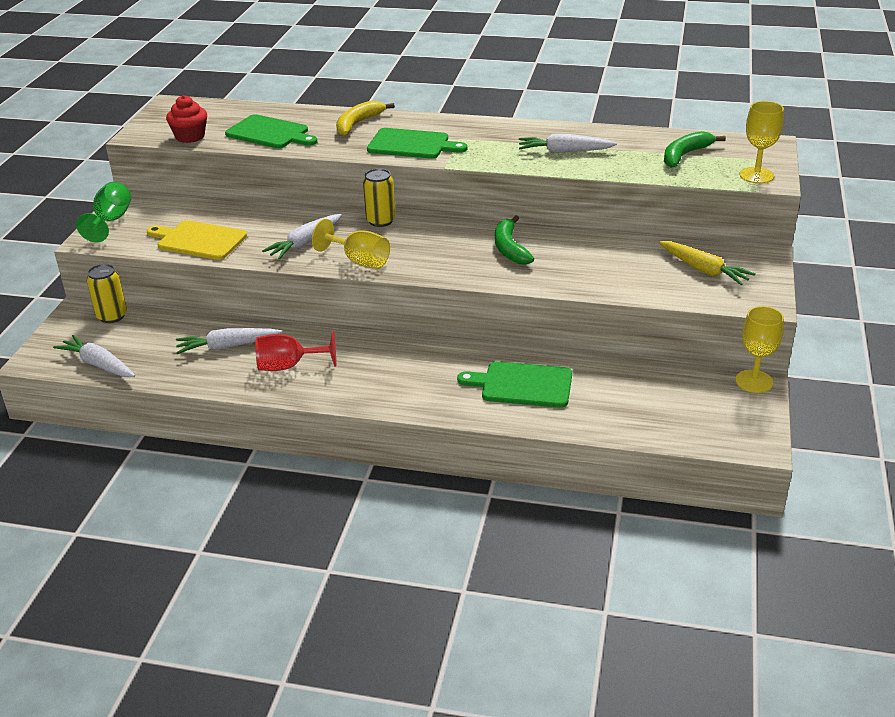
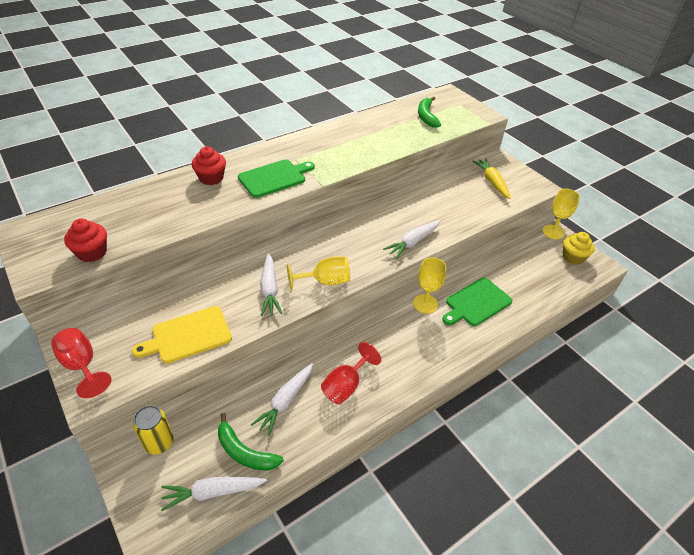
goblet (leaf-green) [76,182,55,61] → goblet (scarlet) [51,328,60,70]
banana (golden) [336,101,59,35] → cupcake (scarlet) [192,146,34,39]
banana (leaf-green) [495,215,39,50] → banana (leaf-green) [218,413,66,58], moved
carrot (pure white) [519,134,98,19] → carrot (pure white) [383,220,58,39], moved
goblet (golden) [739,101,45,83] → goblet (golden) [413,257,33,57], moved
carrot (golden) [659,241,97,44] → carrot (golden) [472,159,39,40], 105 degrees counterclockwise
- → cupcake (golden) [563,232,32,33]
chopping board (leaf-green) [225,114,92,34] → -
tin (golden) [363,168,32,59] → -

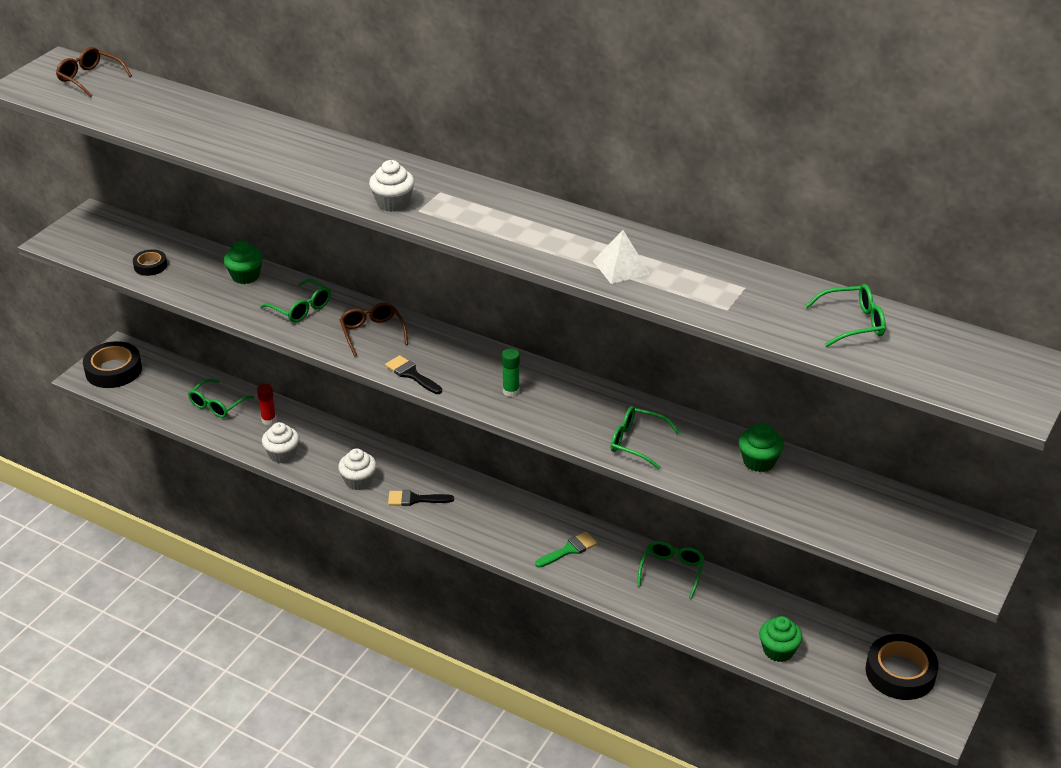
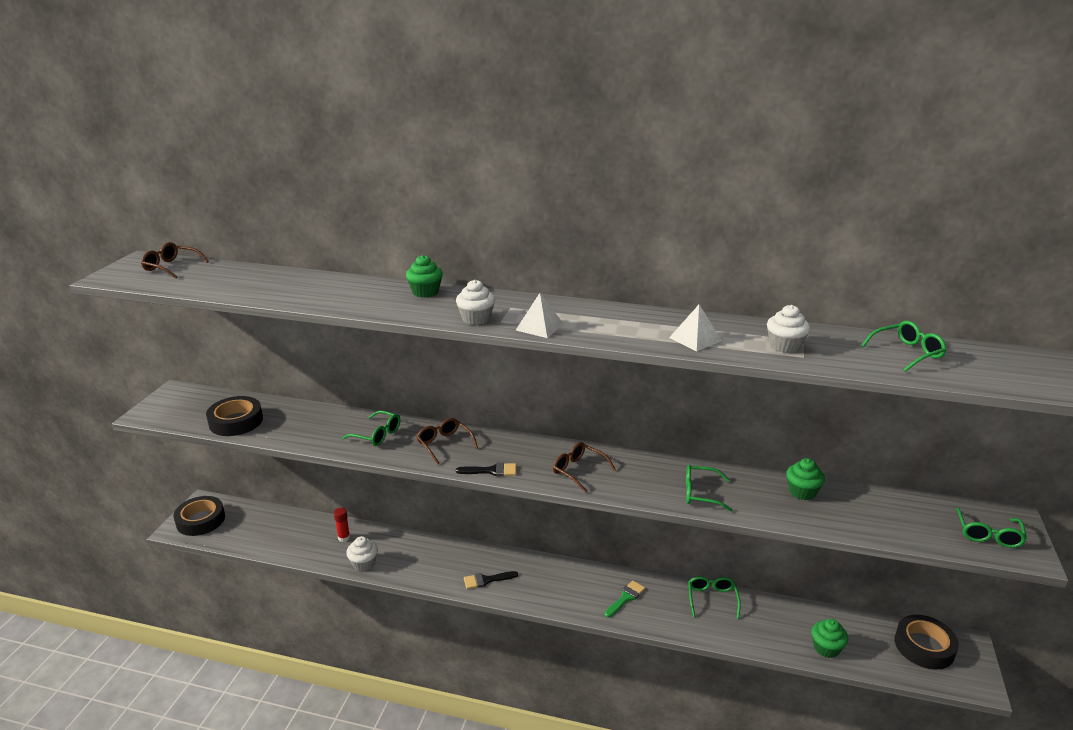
roll of tape (black) [133,249,34,27] → roll of tape (black) [206,396,57,40], x1.86
cupcake (leaf-green) [224,240,39,44] → cupcake (leaf-green) [406,255,37,43], moved
paintbrush (black) [385,355,57,39] → paintbrush (black) [456,463,60,13], 150 degrees clockwise
- → pyramid (pure white) [516,293,48,45]
glue (leaf-green) [502,348,18,49] → eyeglasses (dark brown) [553,442,63,51]
cupcake (pure white) [338,448,38,42] → cupcake (pure white) [767,305,43,48], moved
eyeglasses (leaf-green) [188,379,67,39] → eyeglasses (leaf-green) [956,508,71,40], moved

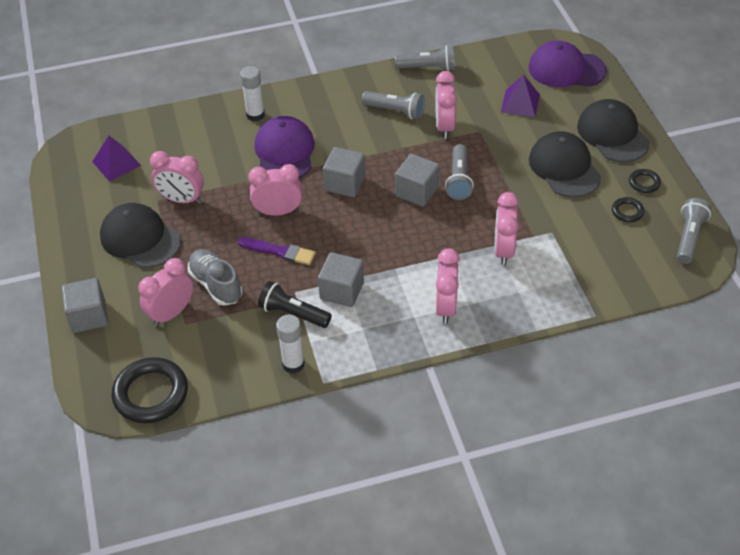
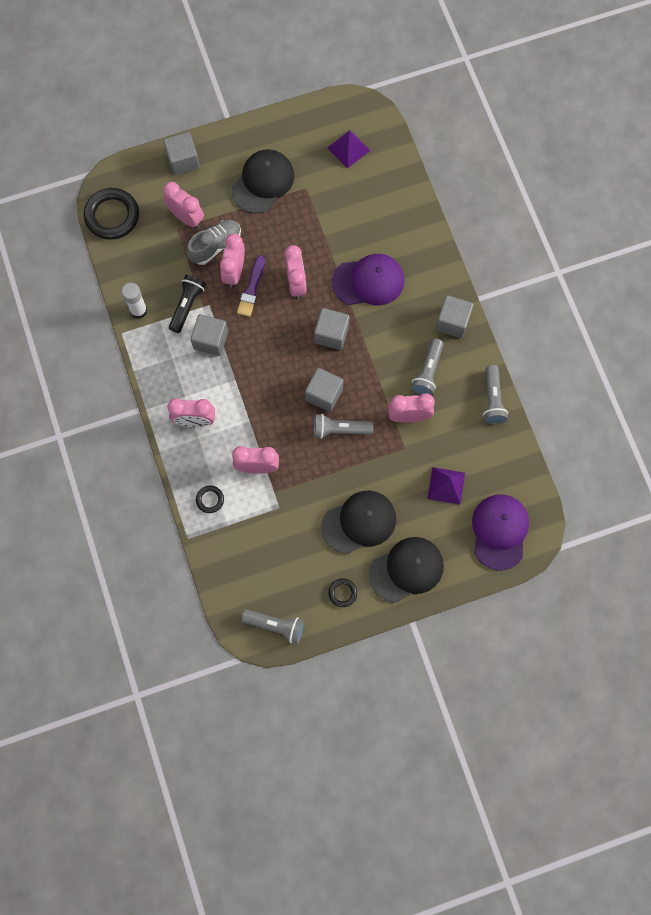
hoop (black) [612,197,32,25] → hoop (black) [196,486,28,27], moved
clock (rosy) [150,151,54,53] → clock (rosy) [220,234,25,53], moved
- → solid cube (grey) [436,295,37,43]
glue (pure white) [240,66,25,56] → -

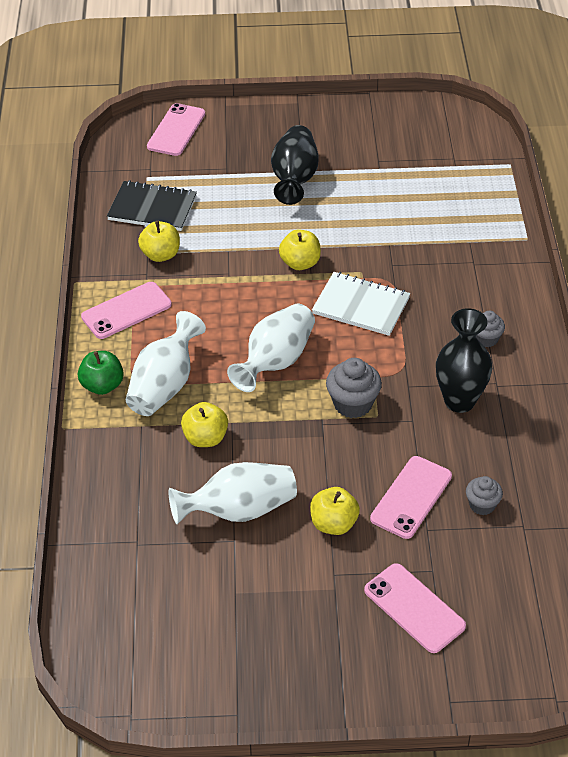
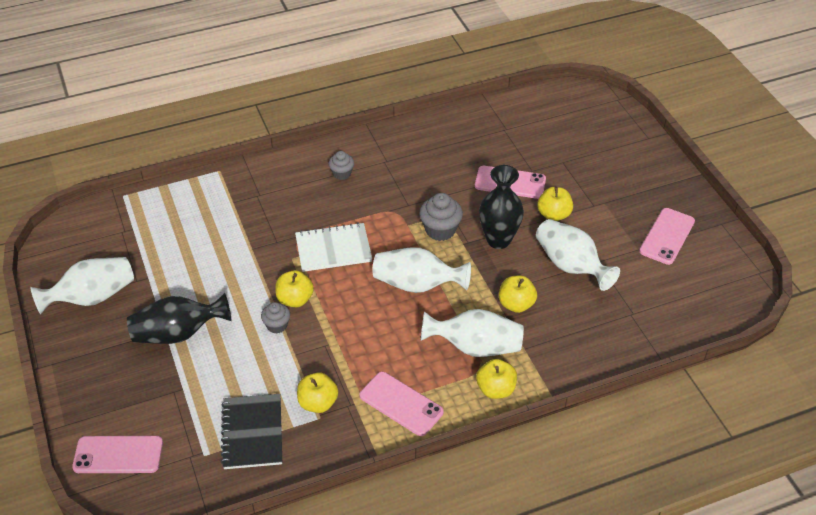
- → flower vase (pure white) [30,257,104,57]
cupcake (grey) [466,476,37,39] → cupcake (grey) [261,302,29,31], moved
notepad (pure white) [312,272,98,64] → notepad (pure white) [295,222,77,50], 75 degrees clockwise
apple (leaf-green) [78,351,46,44] → apple (golden) [476,359,41,40]
flower vase (black) [436,308,56,105] → flower vase (black) [479,165,45,84], moved
smartphone (rosy) [364,563,102,90] → smartphone (rosy) [639,208,56,57], moved

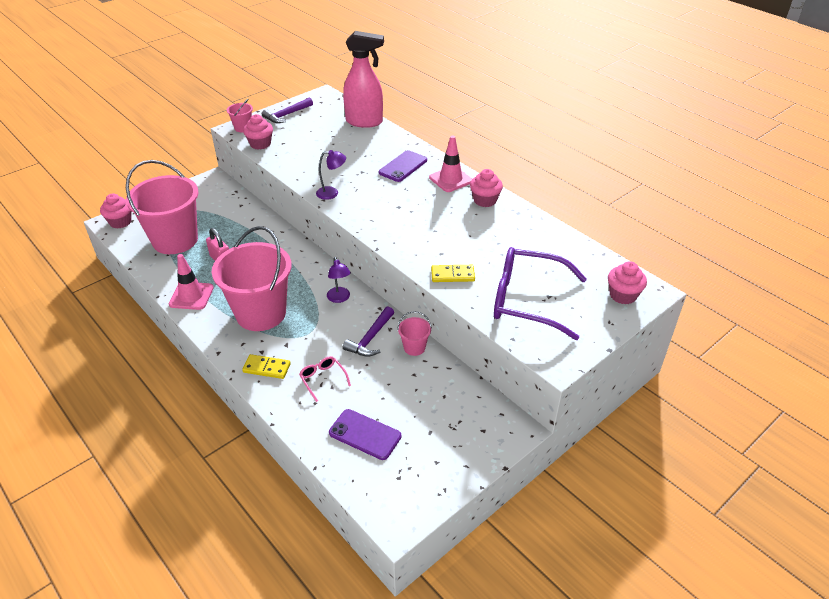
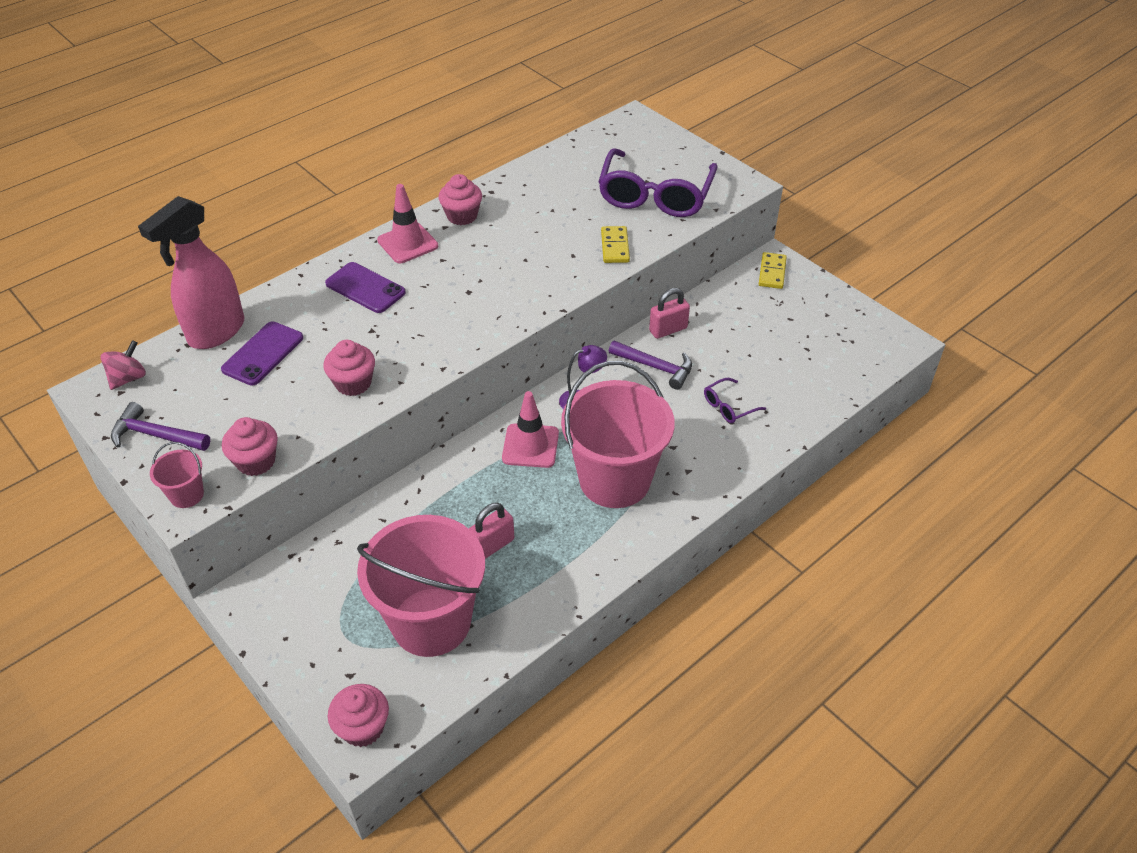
- → toy top (rosy) [100,340,46,50]
hammer (violet) [262,97,51,26] → hammer (violet) [111,402,99,49], 150 degrees clockwise
spray bottle (rosy) [343,31,41,97] → spray bottle (rosy) [138,196,106,153], 150 degrees counterclockwise
smartphone (violet) [329,409,72,51] → smartphone (violet) [221,322,82,64], moved
cupcake (rosy) [608,261,39,44] → cupcake (rosy) [323,340,52,56], moved
safety cone (rosy) [169,254,45,56] → safety cone (rosy) [502,391,57,77], moved
sand bucket (rosy) [397,311,35,45] → padlock (rosy) [649,288,41,51]
eyeglasses (rosy) [299,356,52,46] → eyeglasses (violet) [704,378,62,45]
domino (golden) [242,354,49,25] → domino (golden) [759,252,28,37], moved
desk lamp (violet) [316,150,30,50] → -

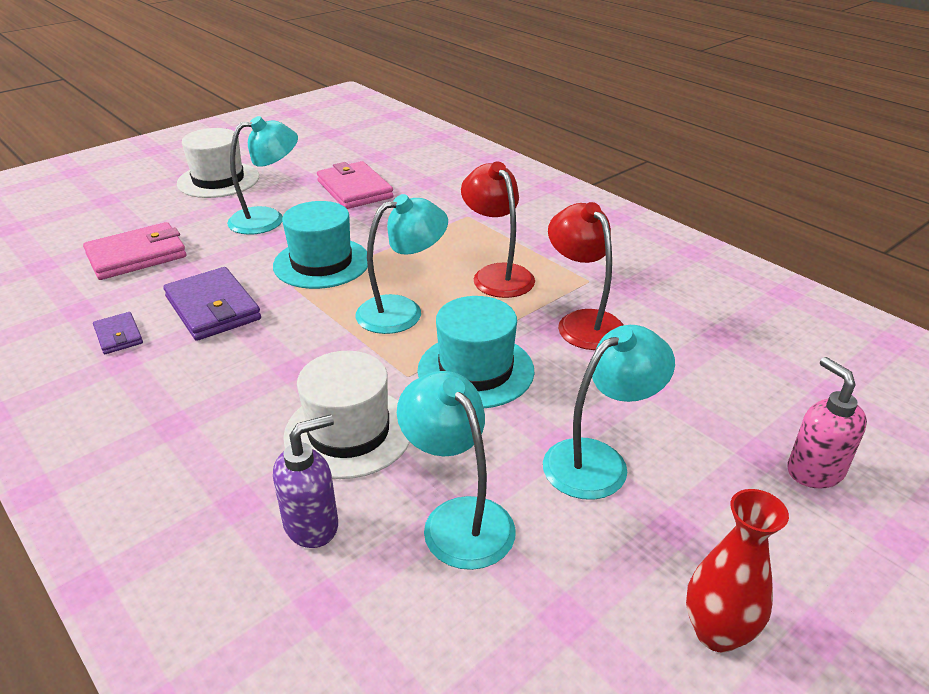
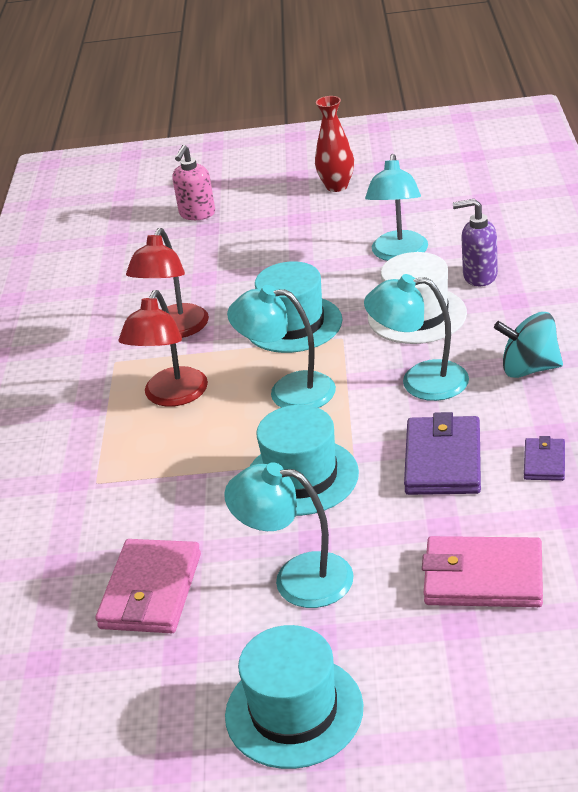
top hat (pure white) [177,128,82,70] → top hat (teal) [225,625,139,144]
desk lamp (teal) [543,325,132,175] → desk lamp (teal) [364,274,105,127], moved
- → toy top (teal) [494,312,69,66]

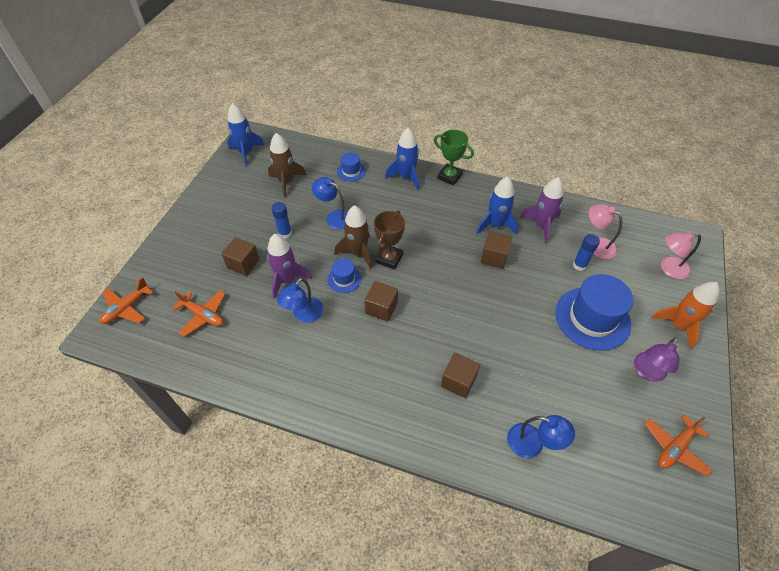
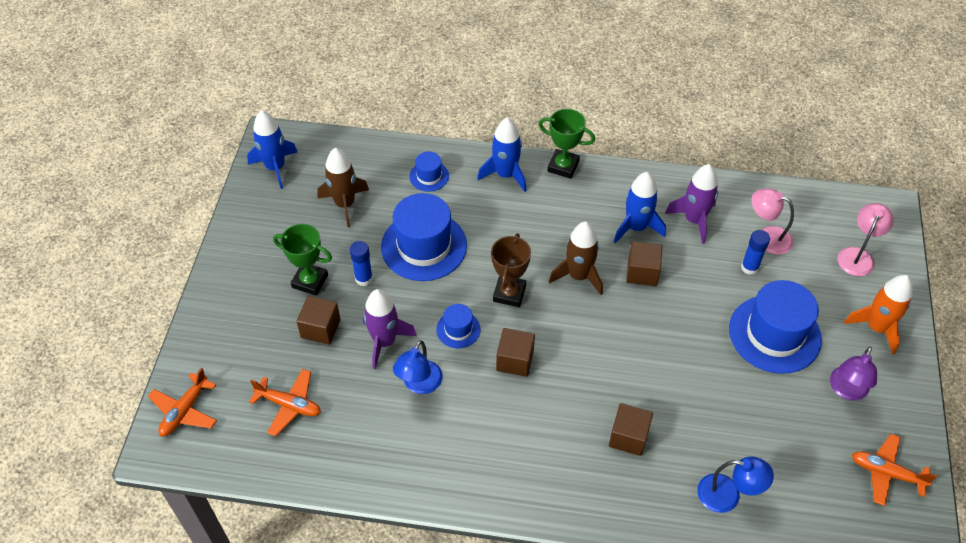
- → trophy (leaf-green) [273,224,59,72]
desk lamp (royal blue) [312,177,36,53] → top hat (royal blue) [381,193,86,88]
toy rocket (dark brown) [334,205,38,64] → toy rocket (dark brown) [549,221,54,74], moved
desk lamp (rosy) [661,232,40,47] → desk lamp (rosy) [837,203,57,73], 135 degrees clockwise
aeroplane (orange-coloured) [645,415,68,62] → aeroplane (orange-coloured) [852,434,85,72], 75 degrees clockwise

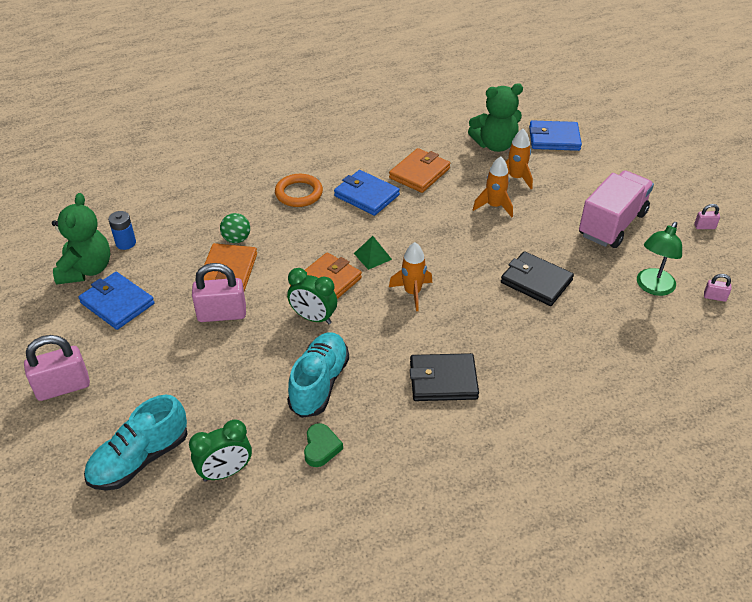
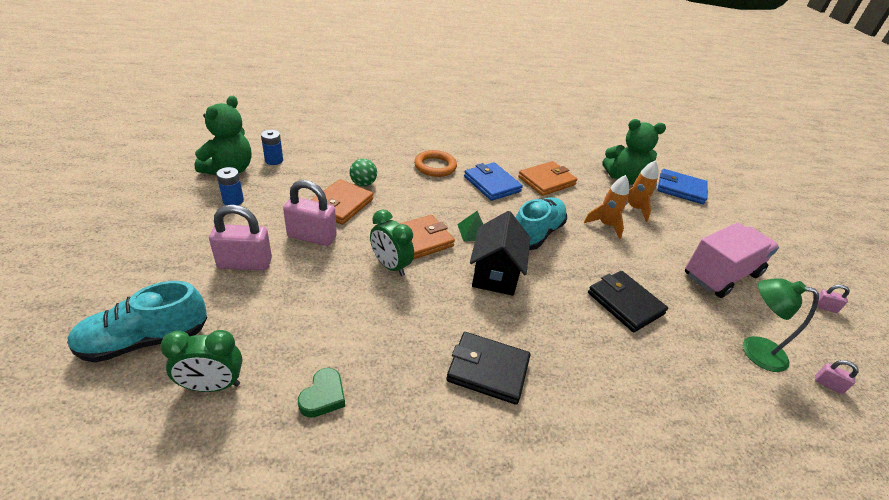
padlock (rosy) [24,335,66,66] → padlock (rosy) [209,205,63,65], moved
card wallet (royal blue) [78,272,76,58] → battery (royal blue) [216,167,28,38]
toy rocket (orange-coloured) [389,242,43,69] → cottage (black) [470,211,61,85]
sneaker (teal) [287,332,62,86] → sneaker (teal) [516,197,51,53], moved
desk lamp (leaf-green) [637,222,45,74] → desk lamp (leaf-green) [743,278,76,94], 60 degrees clockwise

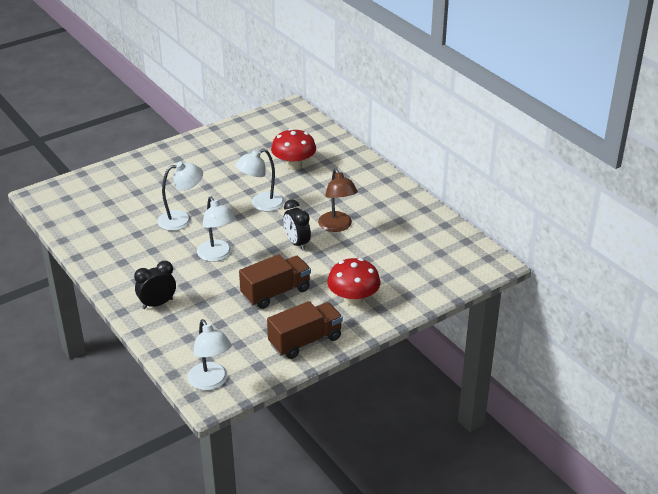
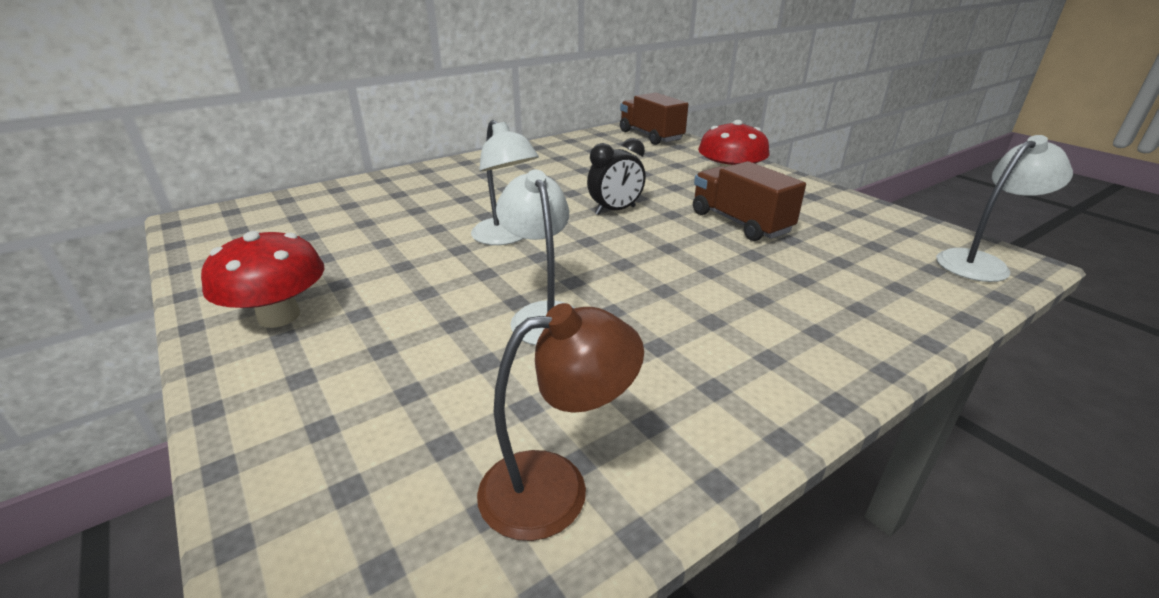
fungus (scarlet) [271,129,45,41] → fungus (scarlet) [201,231,123,97], moved
desk lamp (dark brown) [318,169,40,63] → desk lamp (dark brown) [477,303,167,238], moved
toy truck (dark brown) [267,301,76,58] → toy truck (dark brown) [620,93,69,52], moved
clock (black) [134,261,42,48] → -
desk lamp (pure white) [197,197,39,65] → -

